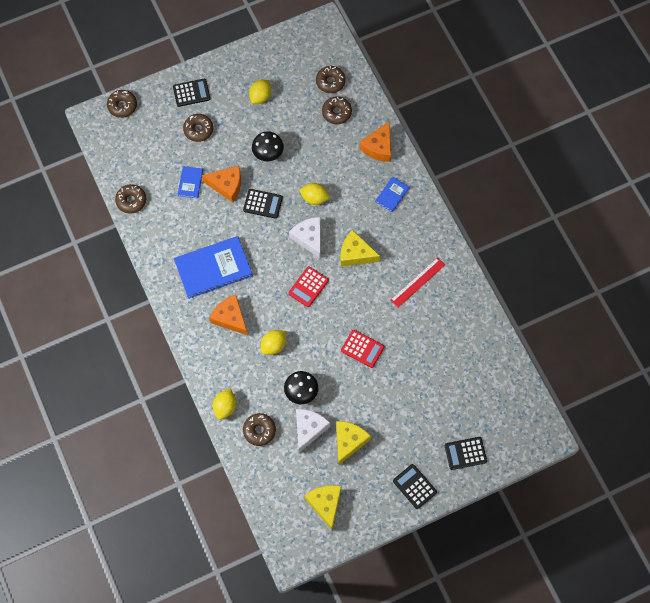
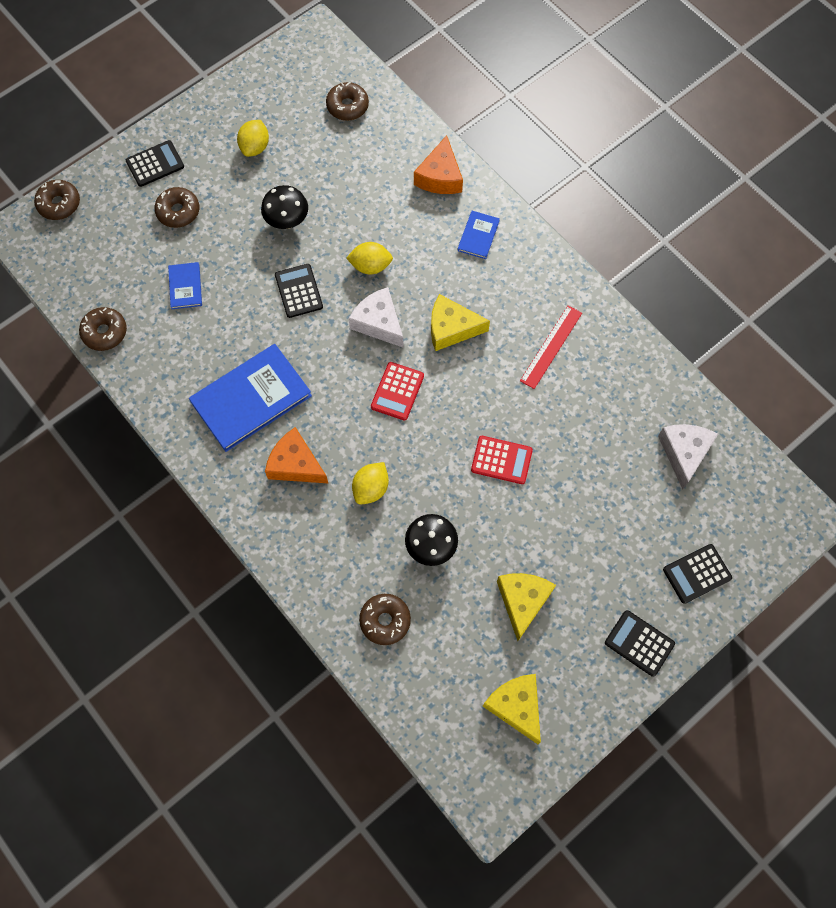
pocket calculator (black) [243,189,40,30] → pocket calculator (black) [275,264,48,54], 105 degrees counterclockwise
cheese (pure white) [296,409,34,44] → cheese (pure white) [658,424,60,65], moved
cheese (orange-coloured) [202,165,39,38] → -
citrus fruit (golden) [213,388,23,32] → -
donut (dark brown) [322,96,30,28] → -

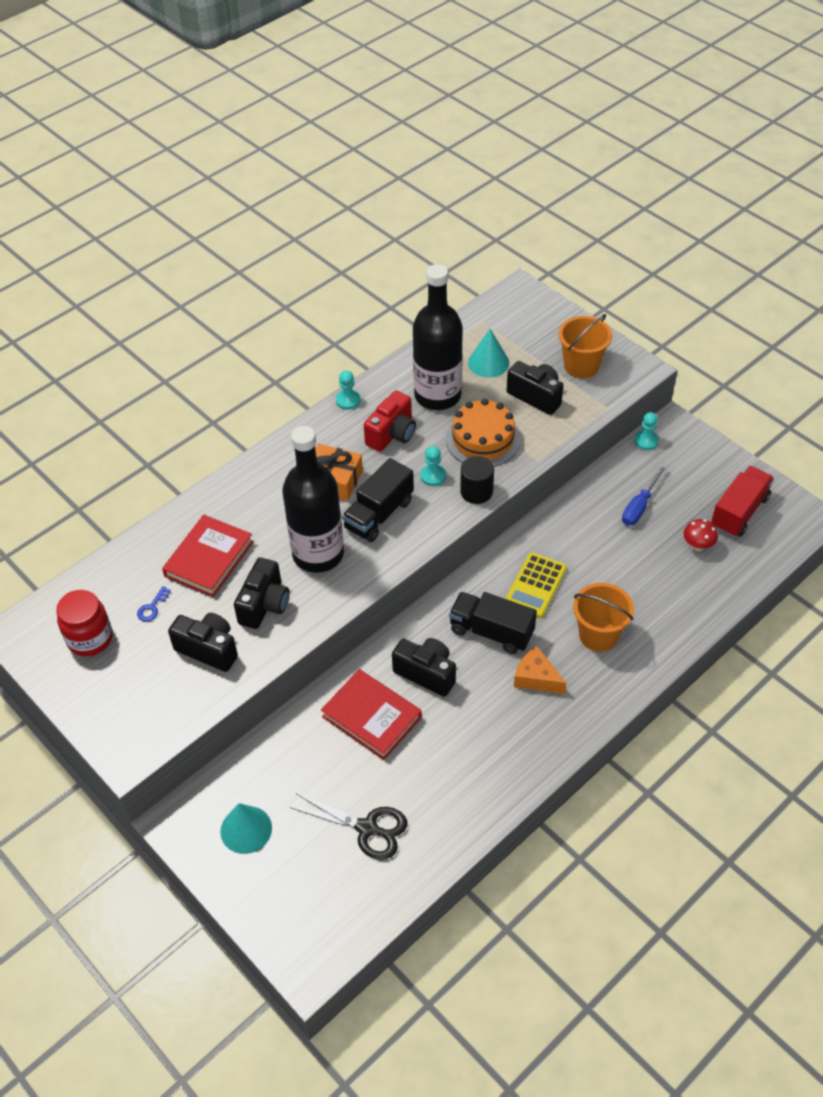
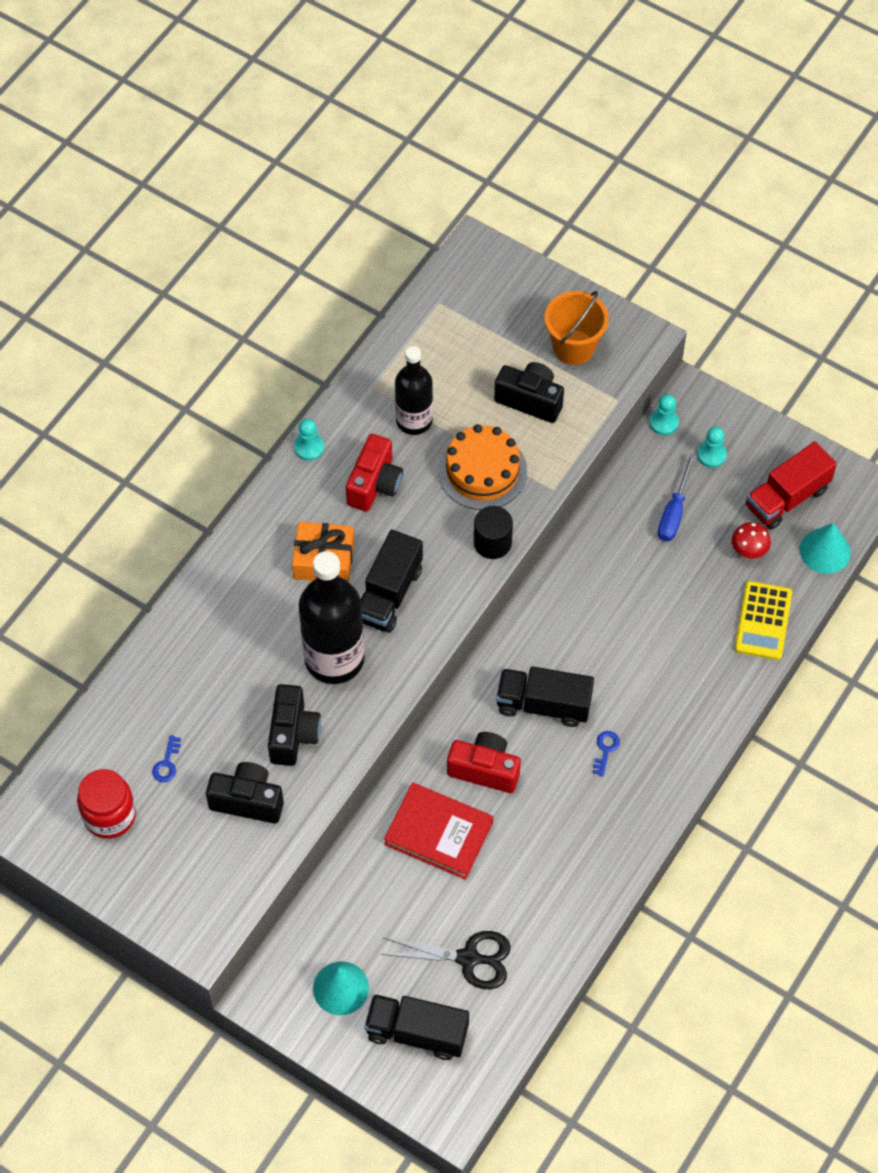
- → toy truck (black) [364,994,105,66]
drink bottle (black) [413,264,50,146] → drink bottle (black) [395,346,38,89], x0.64
camera (black) [392,638,64,59] → camera (scarlet) [447,732,74,61]
cheese (orange-coloured) [514,646,52,48] → latchkey (royal blue) [593,731,27,45]
game pawn (teal) [420,446,26,40] → game pawn (teal) [697,427,30,41], moved
pocket calculator (golden) [505,552,62,66] → pocket calculator (golden) [735,581,57,79], moved
toy truck (scarlet) [711,466,63,71] → toy truck (scarlet) [746,441,91,89], 150 degrees counterclockwise
cone (teal) [468,329,41,49] → cone (teal) [800,523,51,51], moved
hardback (scarlet) [162,515,91,82] → -
sand bucket (orange-coloured) [573,583,61,69] → -

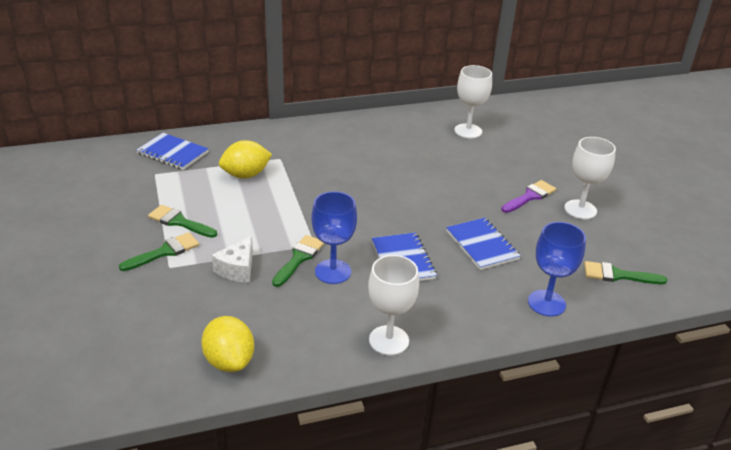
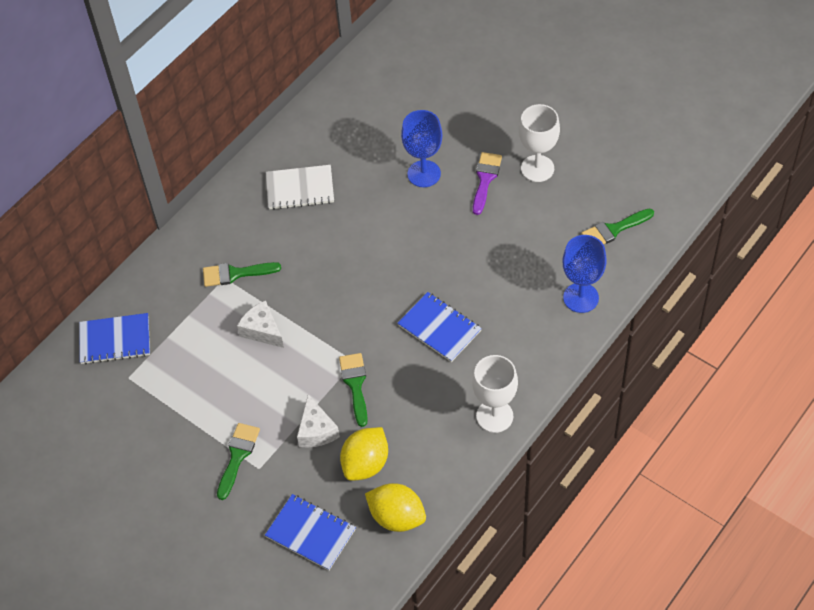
paintbrush (leaf-green) [148,205,69,33] → paintbrush (leaf-green) [203,262,78,25], moved
- → cheese (pure white) [237,300,47,48]
notepad (royal blue) [446,218,75,52] → notepad (royal blue) [265,494,91,76], moved
- → notepad (pure white) [266,165,68,45]
citrus fruit (golden) [219,140,53,38] → citrus fruit (golden) [340,427,48,54], moved
goblet (royal blue) [311,191,46,93] → goblet (royal blue) [401,110,41,77], moved
goblet (pure white) [454,65,38,73] → -

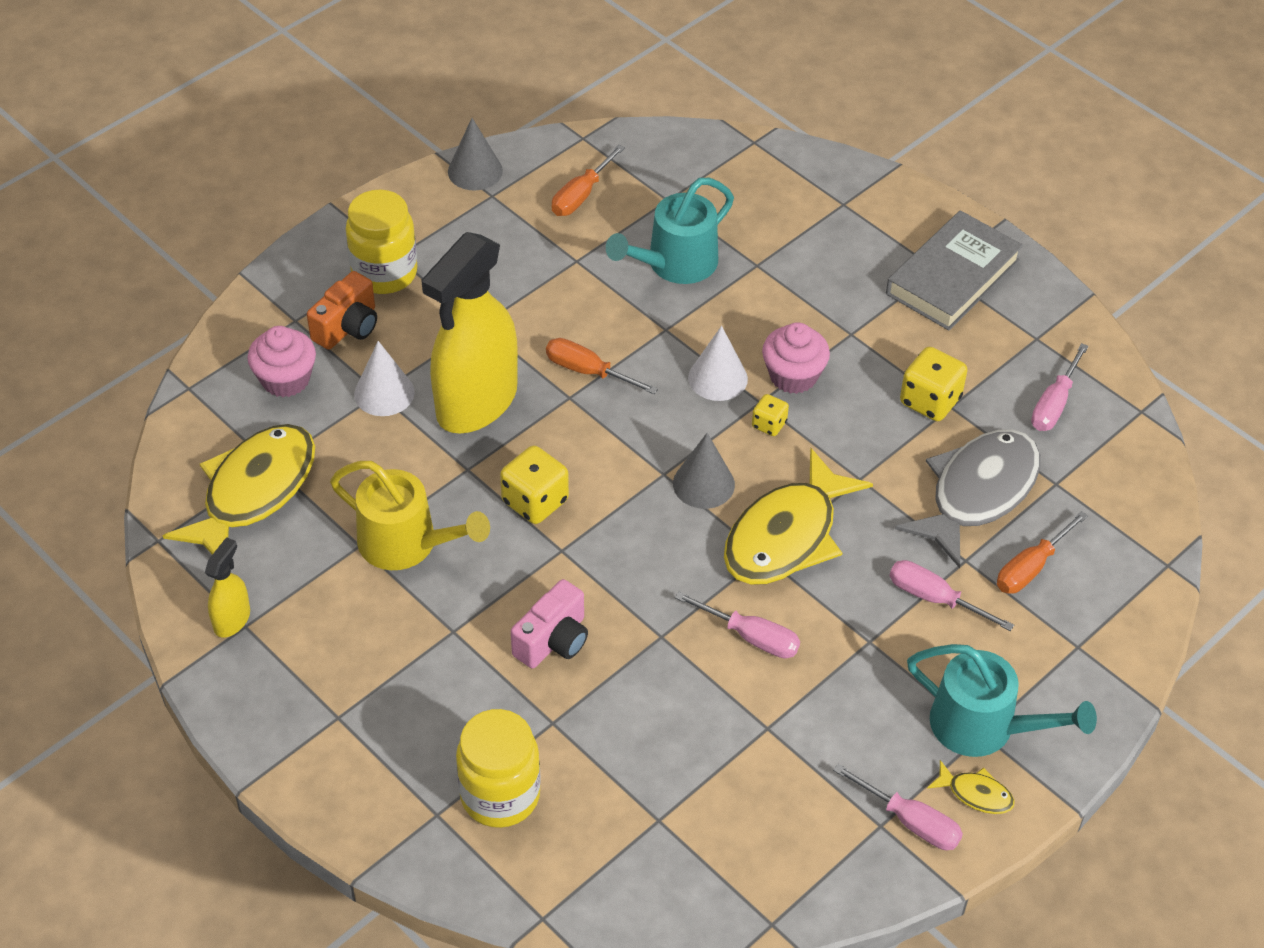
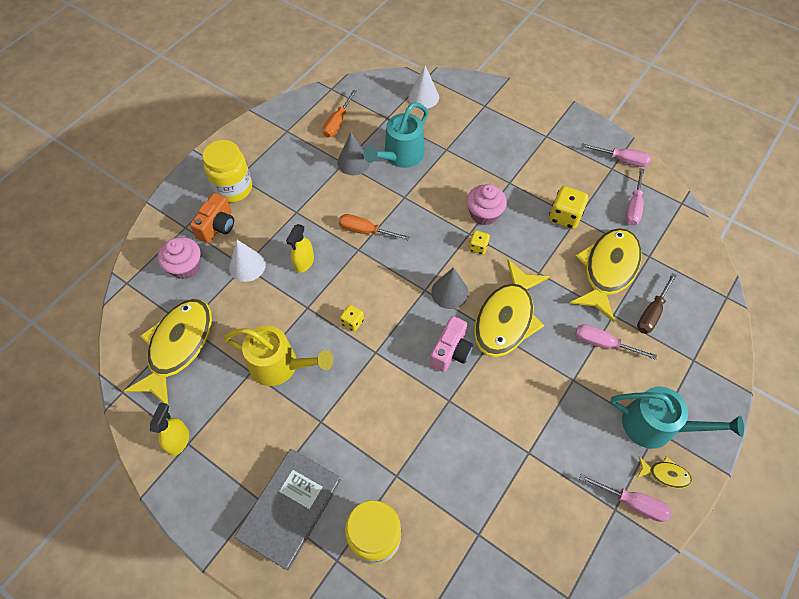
hardback (grey) [886,210,137,121] → hardback (grey) [234,449,107,122], moved
spray bottle (golden) [421,232,97,202] → spray bottle (golden) [286,224,28,49], x0.44
cone (grey) [448,118,55,72] → cone (grey) [337,133,33,42], moved
die (golden) [500,446,69,78] → die (golden) [340,305,24,26], x0.57
cone (pure white) [688,326,60,75] → cone (pure white) [408,65,31,43], moved
camera (rosy) [511,579,77,89] → camera (rosy) [430,316,43,56], moved
fish figure (grey) [895,429,145,139] → fish figure (golden) [570,228,72,94]
screwdriver (rosy) [675,592,125,67] → screwdriver (rosy) [581,143,70,24], moved
screwdriver (orange-coloured) [997,511,91,83] → screwdriver (dark brown) [637,273,40,61]

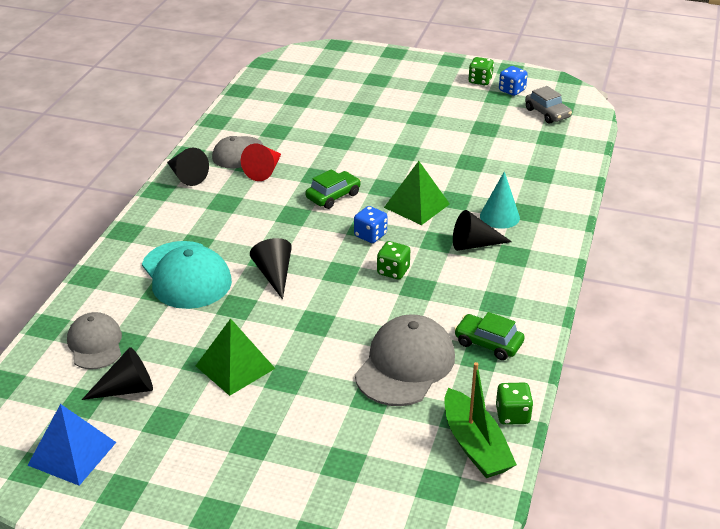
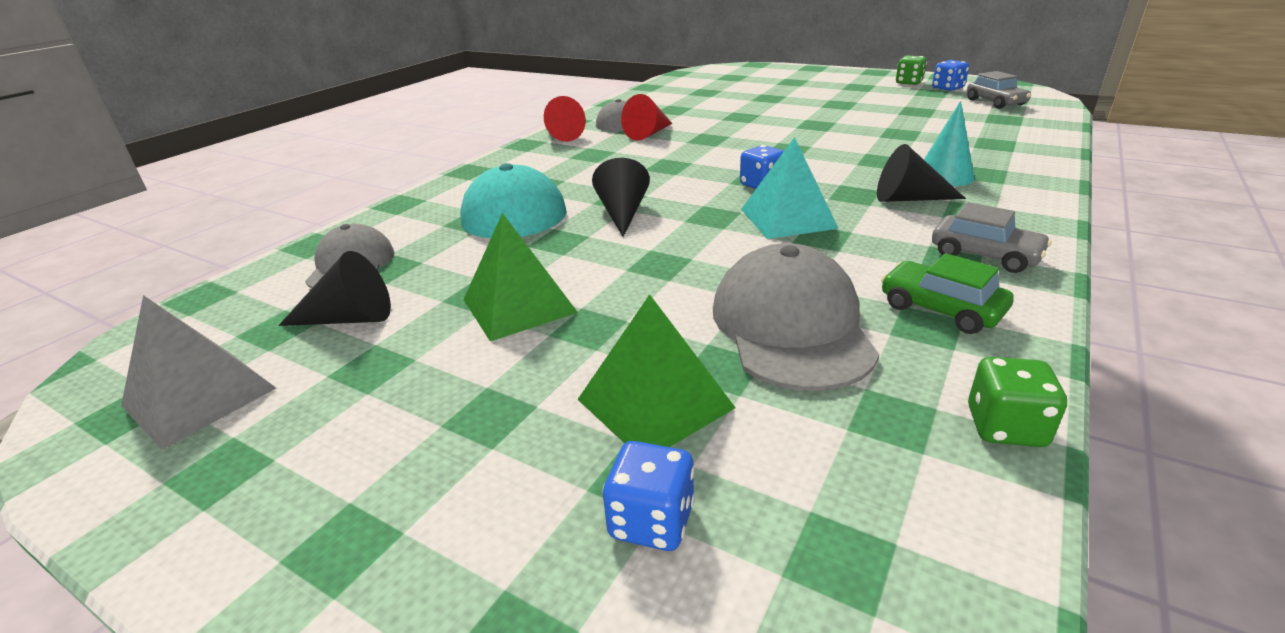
pyramid (royal blue) [28,404,88,82] → pyramid (grey) [121,295,155,155]
cone (black) [167,147,42,39] → cone (scarlet) [544,96,42,46]
pyramid (leaf-green) [384,161,66,64] → pyramid (leaf-green) [578,294,158,153], moved
- → die (royal blue) [603,441,92,110]
cap (grey) [355,314,100,92] → cap (grey) [713,243,166,148], 45 degrees counterclockwise
die (leaf-green) [377,241,33,38] → pyramid (teal) [741,137,98,102]
- → car (grey) [932,202,120,71]
car (leaf-green) [305,169,56,40] → -
boat (leaf-green) [444,362,73,116] → -

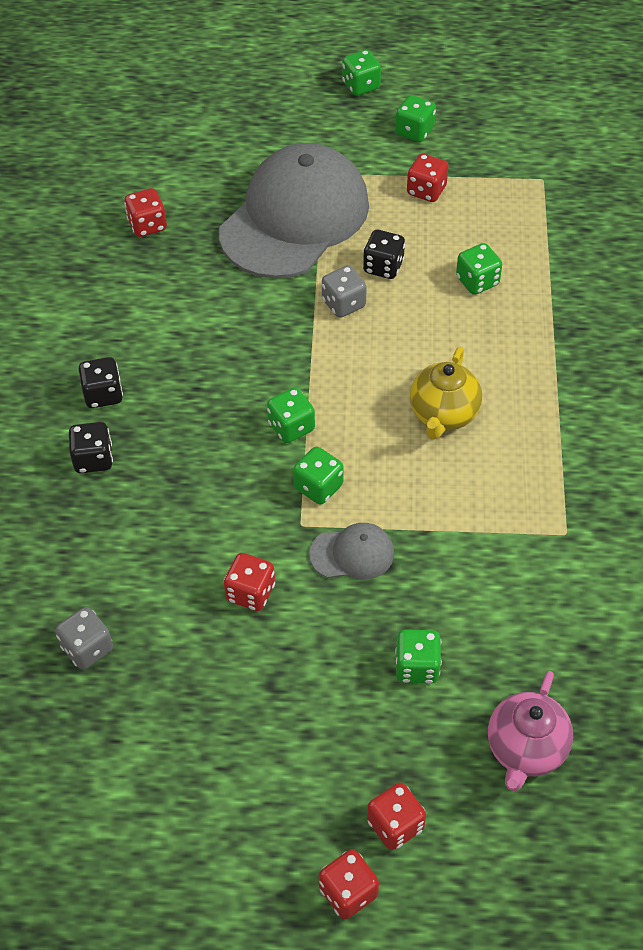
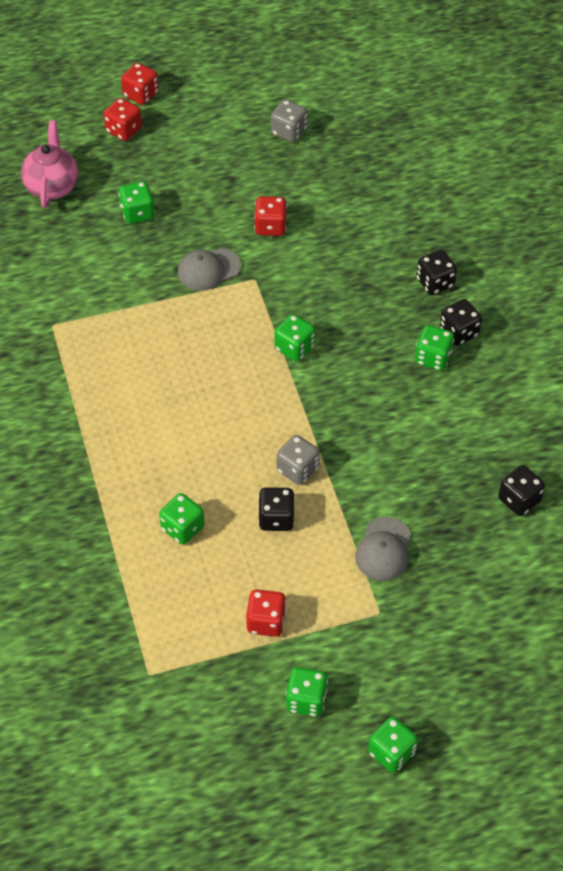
die (grey) [55,607,58,63] → die (grey) [271,100,36,42], moved
cap (grey) [219,143,150,136] → cap (grey) [355,517,56,64], x0.41
die (leaf-green) [293,447,51,58] → die (leaf-green) [415,325,40,46], moved
die (scarlet) [124,188,43,49] → die (black) [498,465,47,51]
china teapot (golden) [410,347,72,92] → -

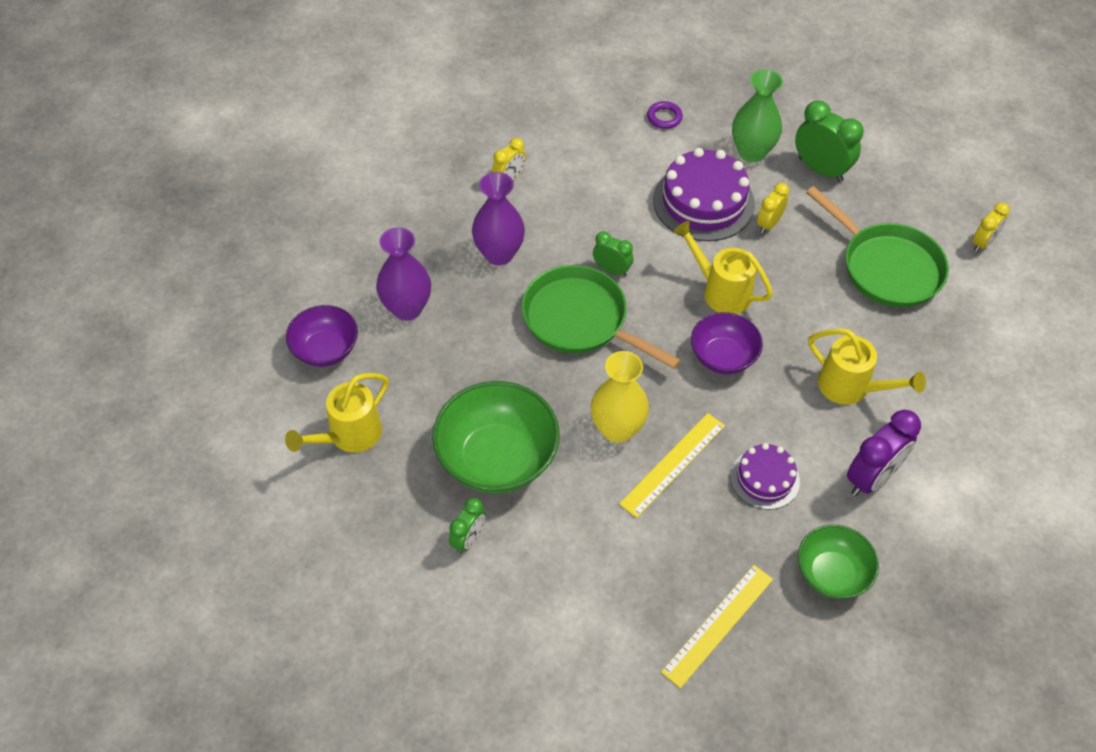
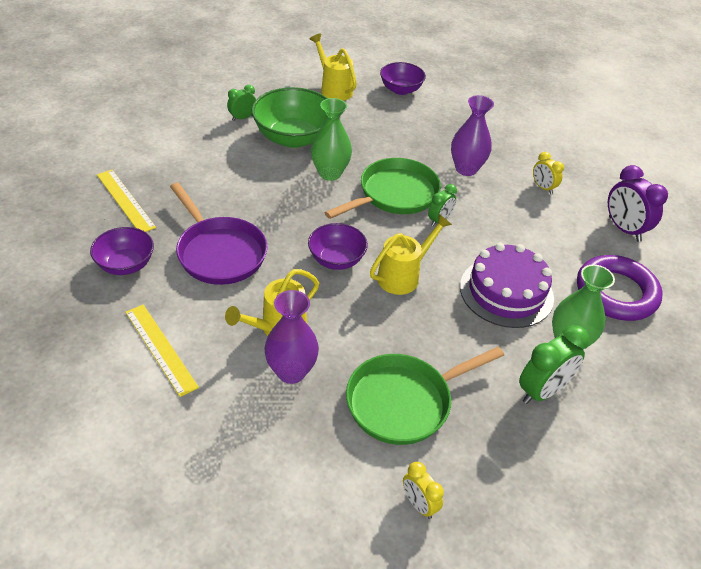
serving bowl (leaf-green) [798,525,81,74] → serving bowl (violet) [90,227,64,48]
straightedge (golden) [619,413,106,105] → straightedge (golden) [125,304,74,93], moved
gateau (violet) [731,443,69,67] → pan (violet) [170,183,98,102]
clock (leaf-green) [449,498,37,56] → clock (leaf-green) [227,85,29,36], 105 degrees clockwise
flower vase (violet) [376,227,55,94] → flower vase (violet) [264,290,55,94], moved
- → flower vase (leaf-green) [311,98,41,83]
hoop (violet) [647,101,36,28] → hoop (violet) [577,255,86,66], x2.44
clock (violet) [847,410,74,86] → clock (violet) [608,165,60,77], moved
flower vase (golden) [590,351,59,92] → -
clock (golden) [757,183,32,50] → -

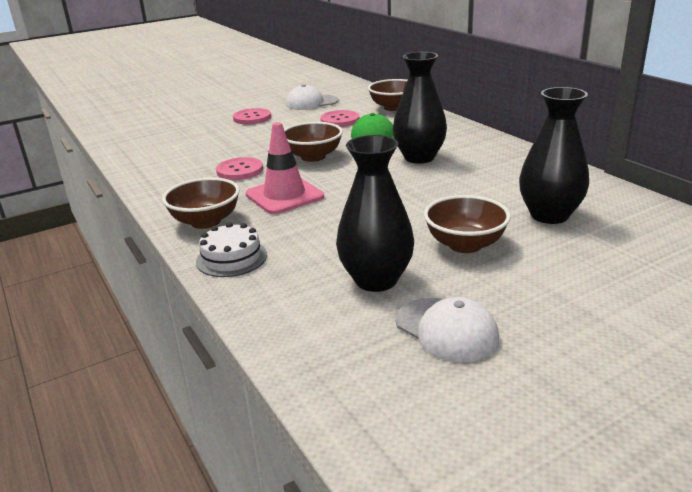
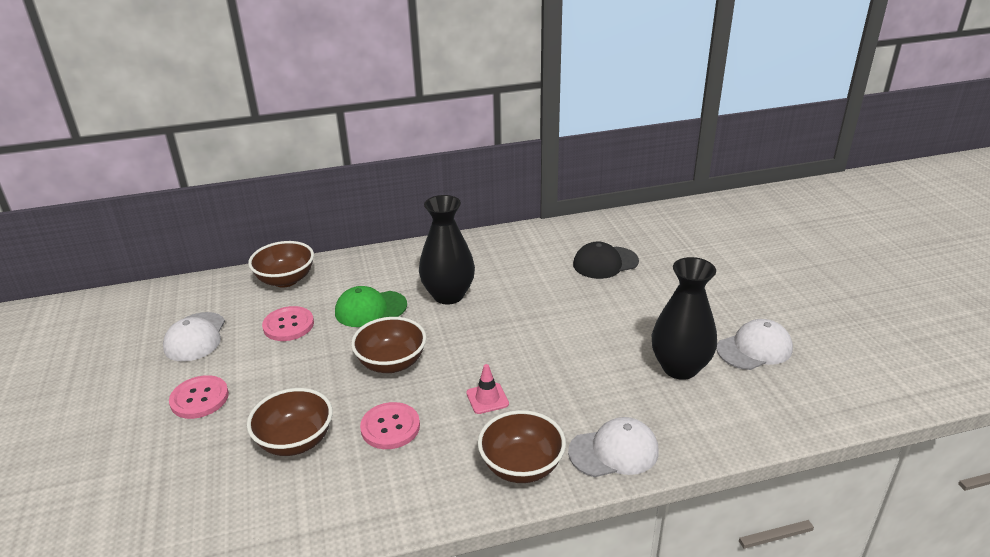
serving bowl (dark brown) [424,195,87,58] → serving bowl (dark brown) [247,388,86,68], moved
safety cone (rosy) [246,122,78,92] → safety cone (rosy) [466,364,43,50], x0.52
gateau (pure white) [196,222,71,55] → cap (pure white) [568,417,91,60]
flower vase (black) [519,87,70,137] → cap (black) [573,242,66,37]

